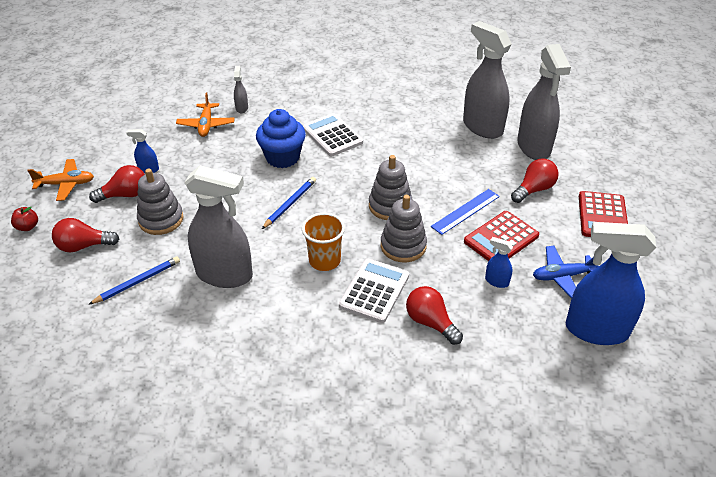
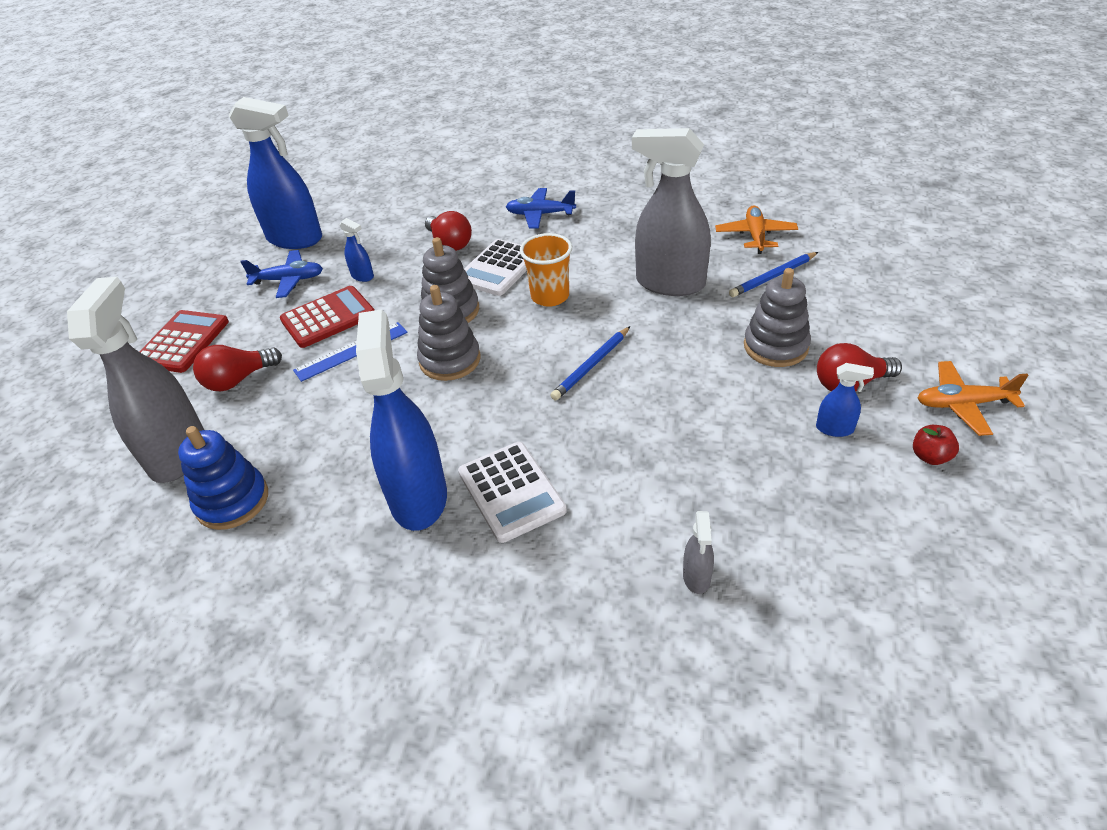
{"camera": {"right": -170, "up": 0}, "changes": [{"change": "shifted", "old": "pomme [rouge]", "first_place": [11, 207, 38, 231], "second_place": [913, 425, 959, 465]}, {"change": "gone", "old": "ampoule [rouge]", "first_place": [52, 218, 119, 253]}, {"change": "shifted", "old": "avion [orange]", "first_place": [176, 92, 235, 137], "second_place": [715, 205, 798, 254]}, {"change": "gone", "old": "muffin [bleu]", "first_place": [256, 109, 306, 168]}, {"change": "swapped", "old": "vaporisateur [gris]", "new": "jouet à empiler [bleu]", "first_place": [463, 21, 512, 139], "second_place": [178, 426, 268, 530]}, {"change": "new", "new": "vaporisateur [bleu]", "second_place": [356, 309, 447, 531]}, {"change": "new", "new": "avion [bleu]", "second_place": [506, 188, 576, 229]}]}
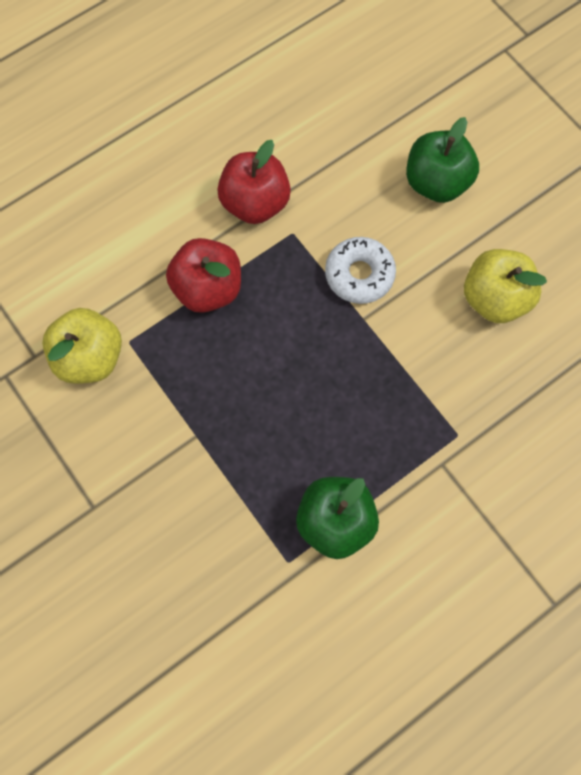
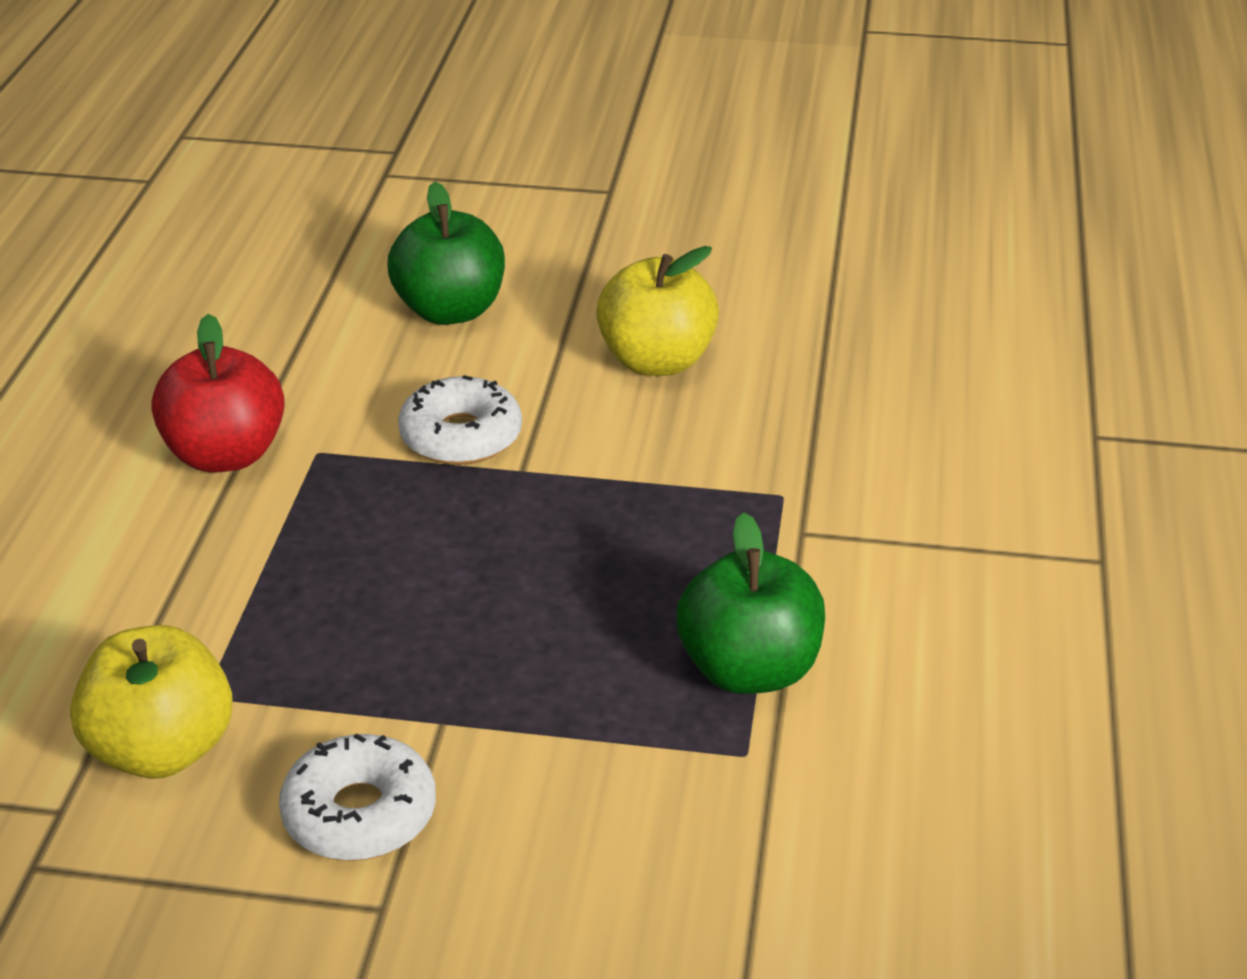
{"camera": {"right": -45, "up": -35}, "changes": [{"change": "gone", "old": "pomme [rouge]", "first_place": [166, 238, 241, 313]}, {"change": "new", "new": "beignet [blanc]", "second_place": [279, 733, 436, 861]}]}
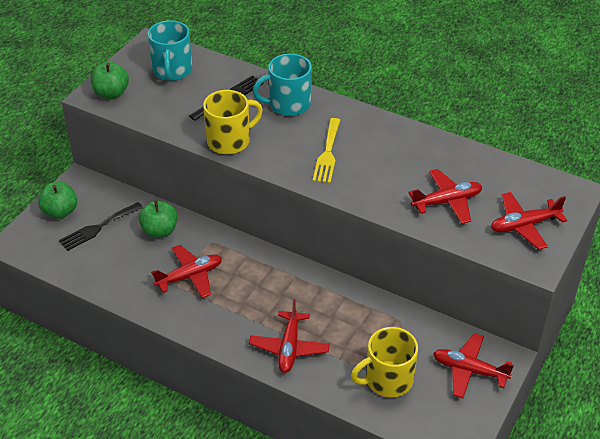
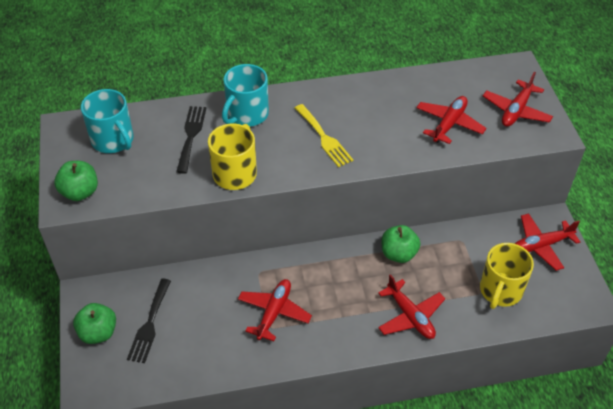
{"camera": {"right": -40, "up": 5}, "changes": [{"change": "shifted", "old": "pomme [vert]", "first_place": [139, 200, 178, 238], "second_place": [382, 225, 420, 263]}]}
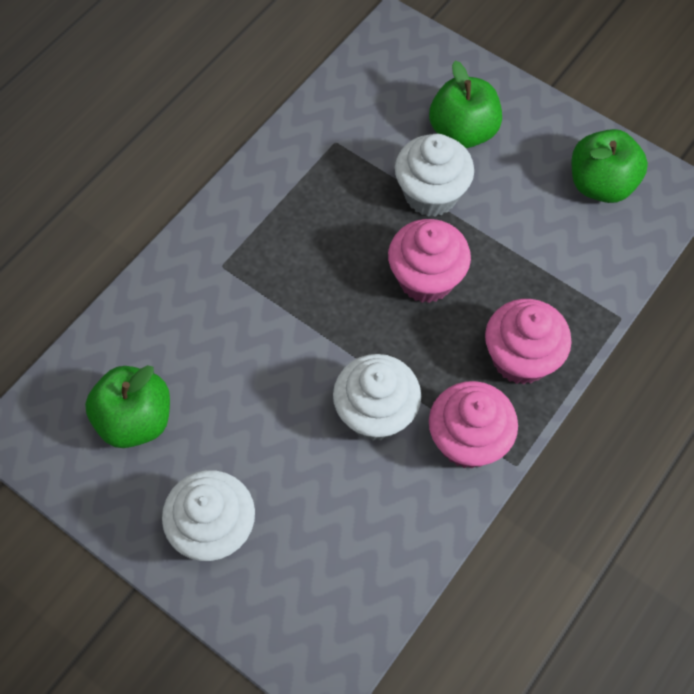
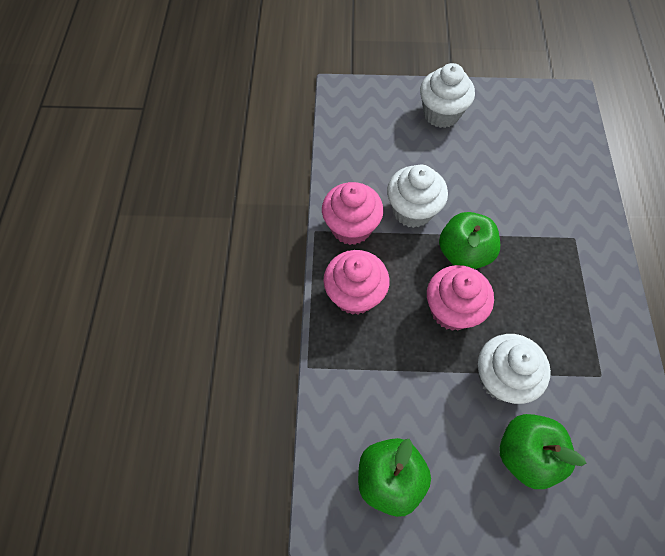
{"camera": {"right": 145, "up": 0}, "changes": [{"change": "shifted", "old": "pomme [vert]", "first_place": [85, 365, 170, 448], "second_place": [439, 212, 500, 269]}]}
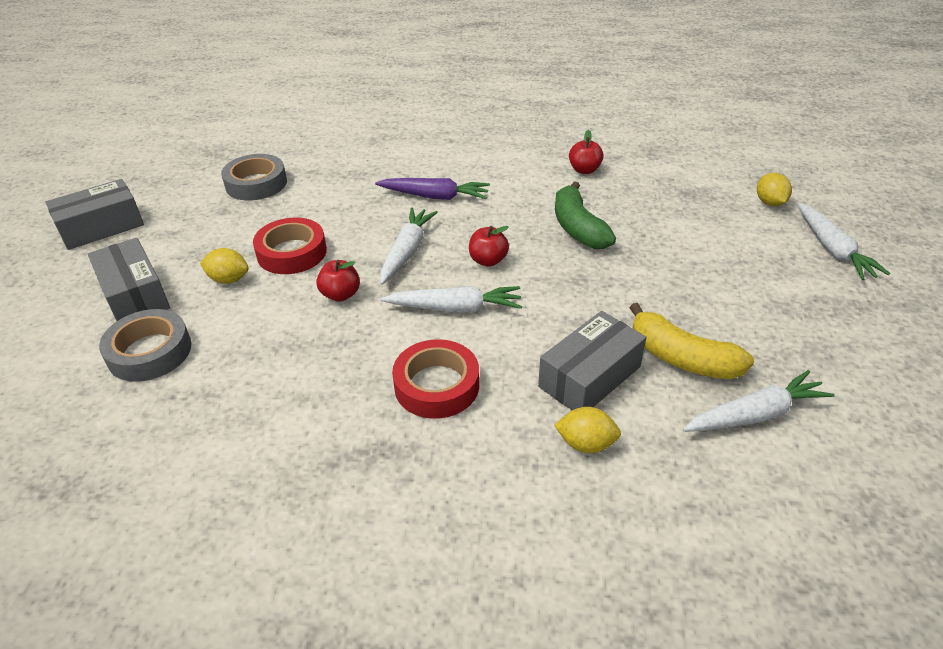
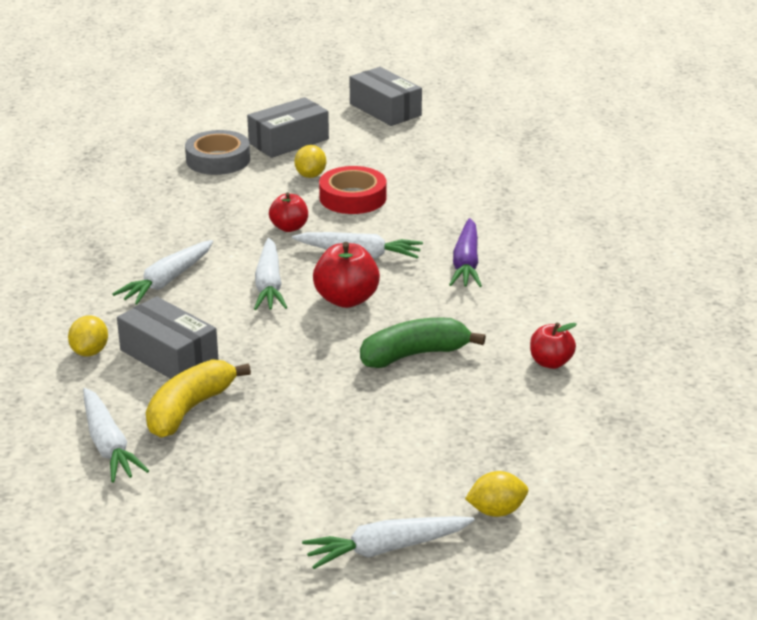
{"camera": {"right": 85, "up": -10}, "changes": [{"change": "gone", "old": "ruban adhésif [gris]", "first_place": [221, 154, 287, 201]}, {"change": "swapped", "old": "ruban adhésif [rouge]", "new": "carotte [blanc]", "first_place": [392, 339, 479, 419], "second_place": [112, 240, 213, 304]}, {"change": "scaled", "old": "pomme [rouge]", "first_place": [469, 226, 509, 266], "second_place": [313, 242, 380, 308], "factor": 1.54}]}
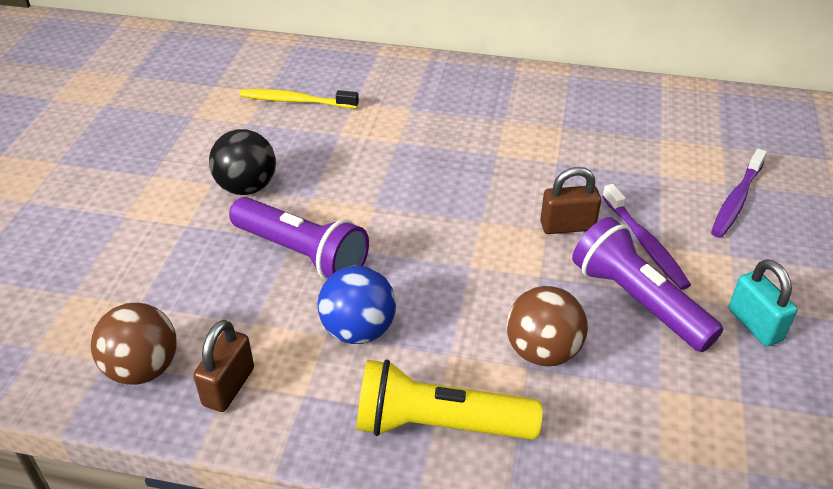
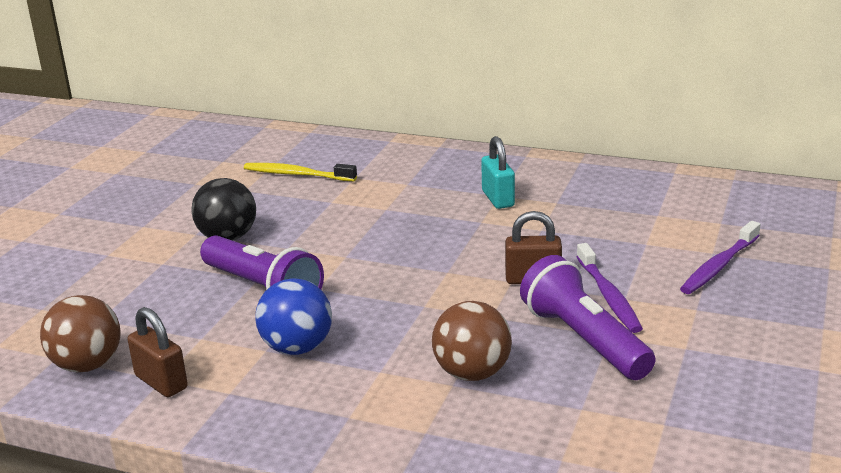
{"camera": {"right": 10, "up": -15}, "changes": [{"change": "rotated", "old": "cadenas [marron]", "first_place": [193, 320, 254, 412], "second_place": [127, 307, 188, 397], "degrees": -75}, {"change": "gone", "old": "lampe de poche [jaune]", "first_place": [357, 359, 543, 440]}, {"change": "shifted", "old": "cadenas [turquoise]", "first_place": [729, 259, 797, 347], "second_place": [481, 136, 515, 209]}]}
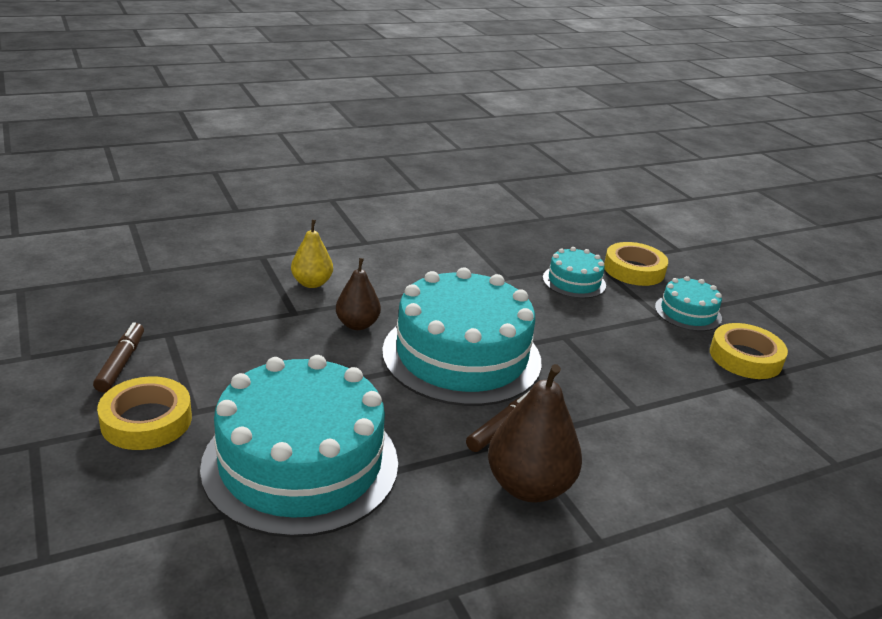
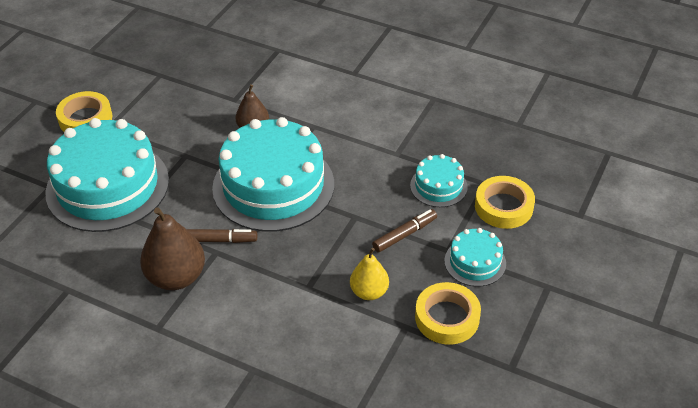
{"camera": {"right": 55, "up": 15}, "changes": [{"change": "shifted", "old": "feutre [marron]", "first_place": [93, 322, 144, 392], "second_place": [372, 209, 437, 253]}, {"change": "shifted", "old": "poire [jaune]", "first_place": [291, 220, 333, 288], "second_place": [350, 248, 389, 300]}]}
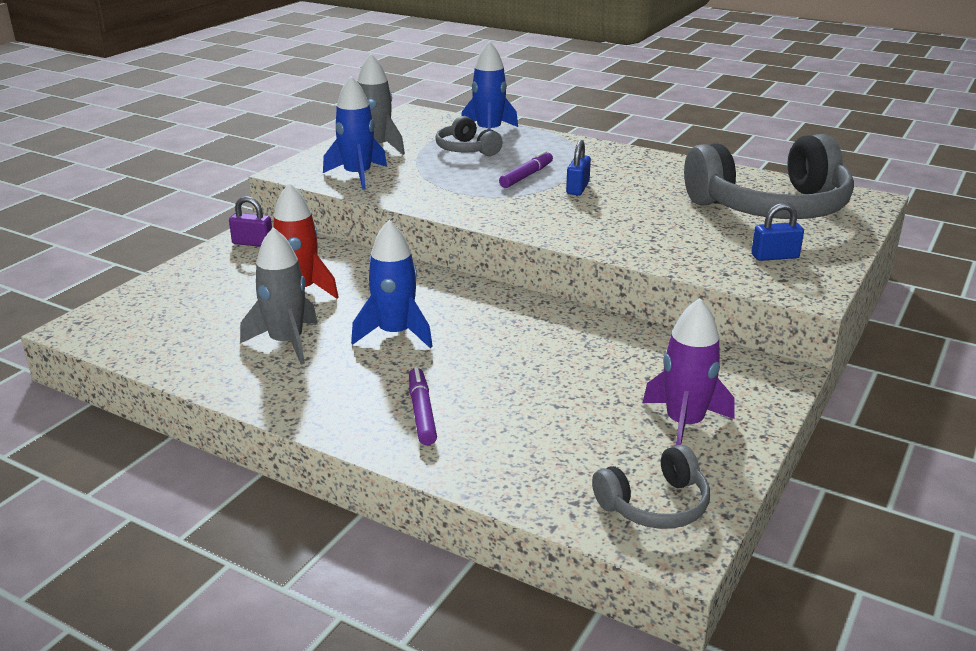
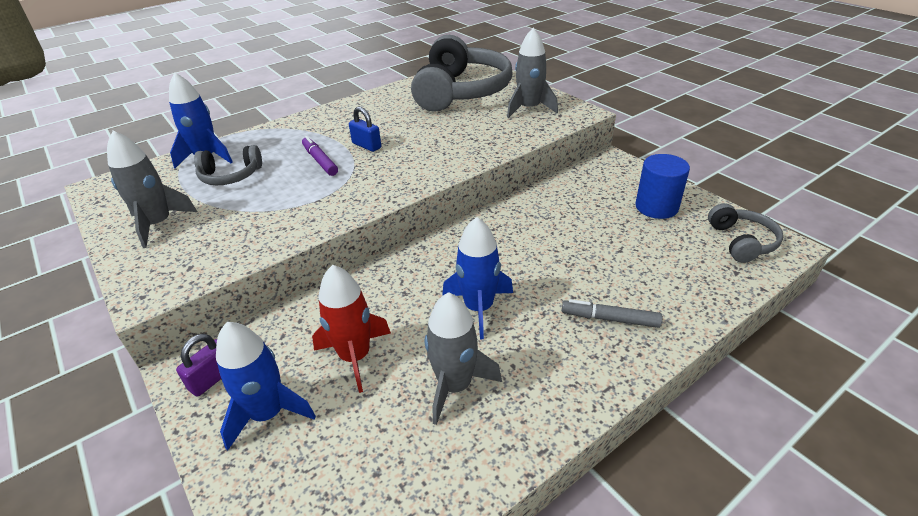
{"camera": {"right": -65, "up": 10}, "changes": [{"change": "shifted", "old": "fusée [bleu]", "first_place": [323, 76, 387, 190], "second_place": [216, 322, 316, 450]}, {"change": "repainted", "old": "feutre [violet]", "new": "feutre [gris]", "first_place": [409, 367, 437, 445], "second_place": [562, 299, 662, 328]}, {"change": "swapped", "old": "fusée [violet]", "new": "cylindre [bleu]", "first_place": [643, 298, 734, 445], "second_place": [635, 154, 690, 219]}, {"change": "swapped", "old": "cadenas [bleu]", "new": "fusée [gris]", "first_place": [751, 203, 804, 261], "second_place": [507, 28, 558, 118]}]}
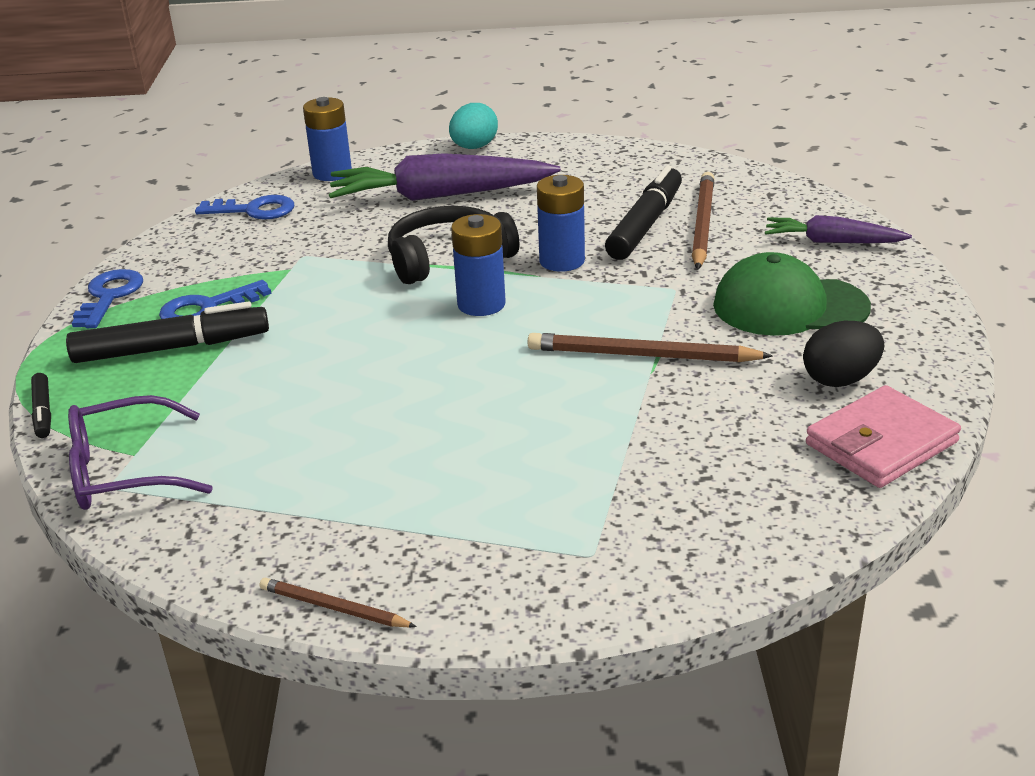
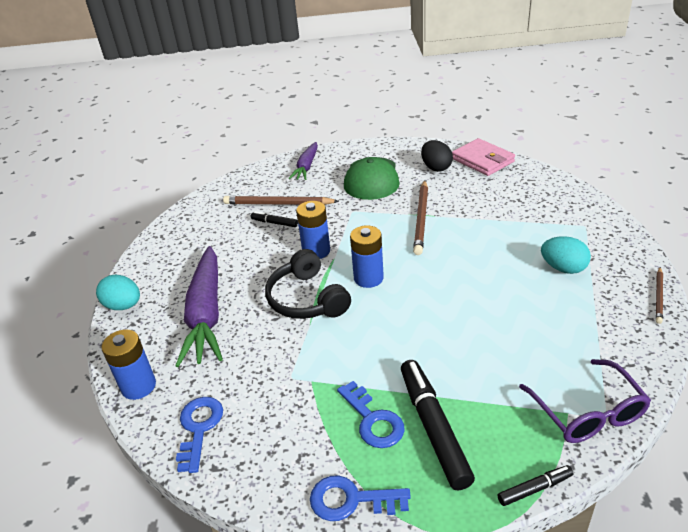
{"camera": {"right": -90, "up": 5}, "changes": [{"change": "scaled", "old": "feutre [noir]", "first_place": [605, 165, 682, 260], "second_place": [251, 211, 298, 227], "factor": 0.49}, {"change": "new", "new": "œuf [turquoise]", "second_place": [541, 236, 591, 274]}]}
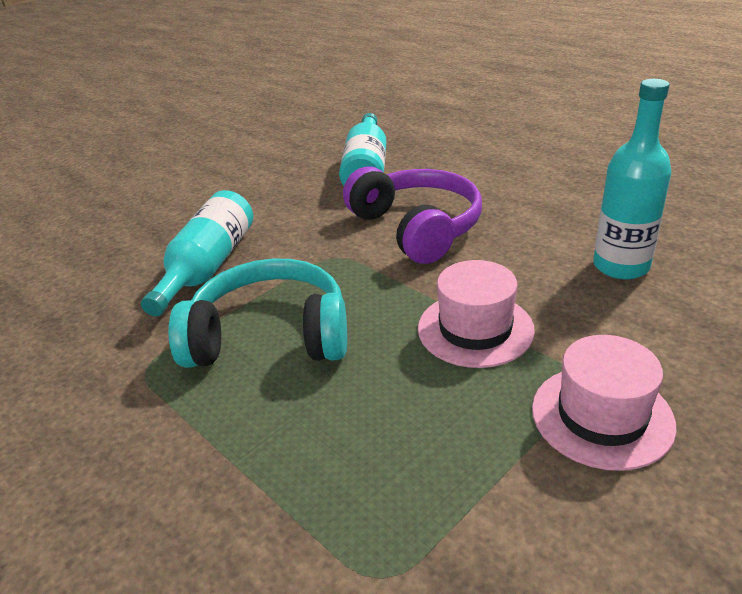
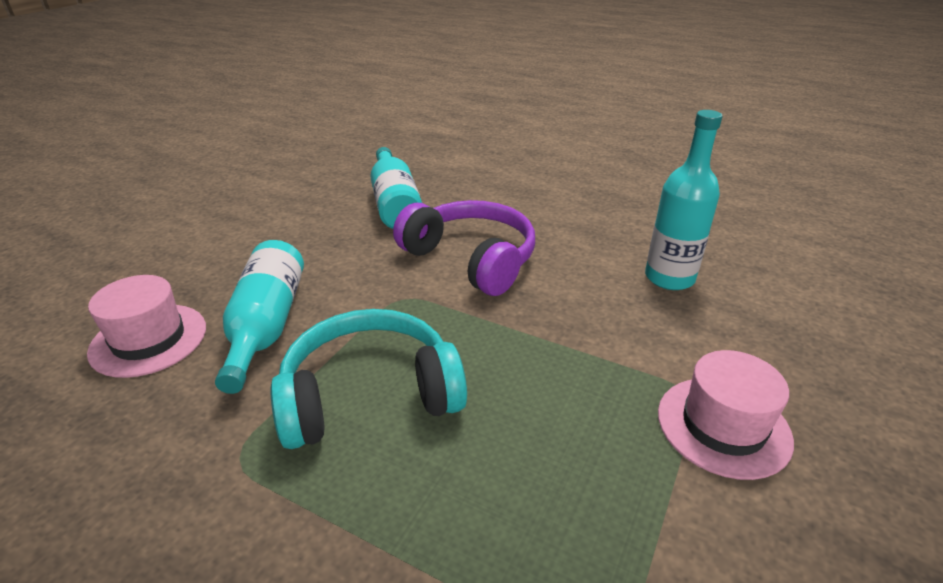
{"camera": {"right": -20, "up": 0}, "changes": [{"change": "shifted", "old": "chapeau [rose]", "first_place": [418, 260, 535, 368], "second_place": [87, 275, 206, 378]}]}
